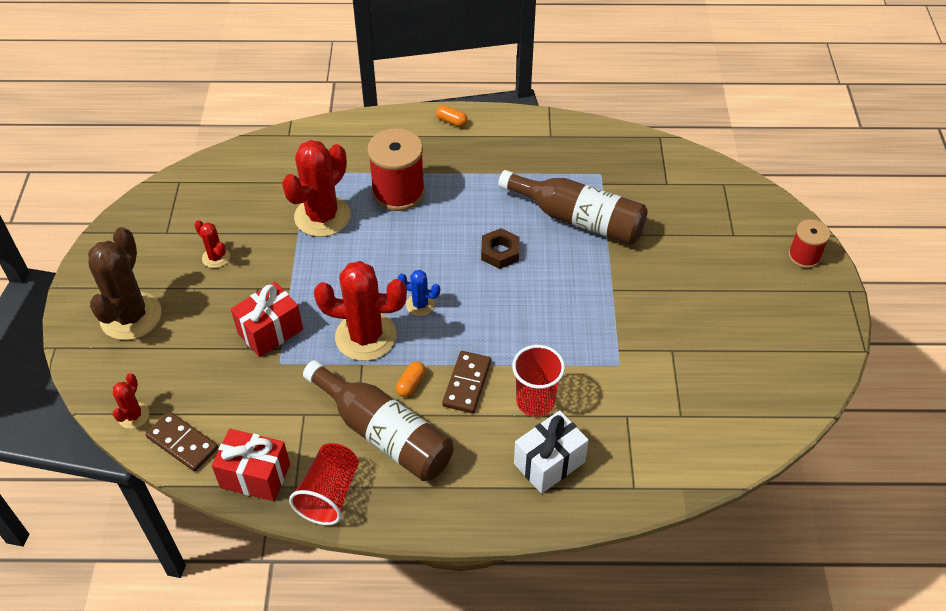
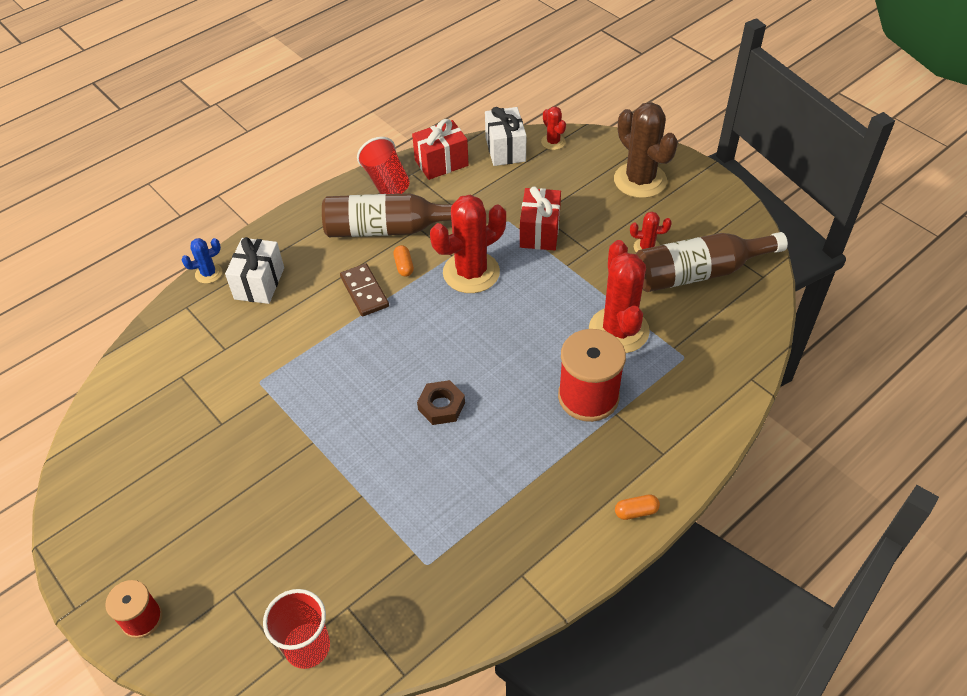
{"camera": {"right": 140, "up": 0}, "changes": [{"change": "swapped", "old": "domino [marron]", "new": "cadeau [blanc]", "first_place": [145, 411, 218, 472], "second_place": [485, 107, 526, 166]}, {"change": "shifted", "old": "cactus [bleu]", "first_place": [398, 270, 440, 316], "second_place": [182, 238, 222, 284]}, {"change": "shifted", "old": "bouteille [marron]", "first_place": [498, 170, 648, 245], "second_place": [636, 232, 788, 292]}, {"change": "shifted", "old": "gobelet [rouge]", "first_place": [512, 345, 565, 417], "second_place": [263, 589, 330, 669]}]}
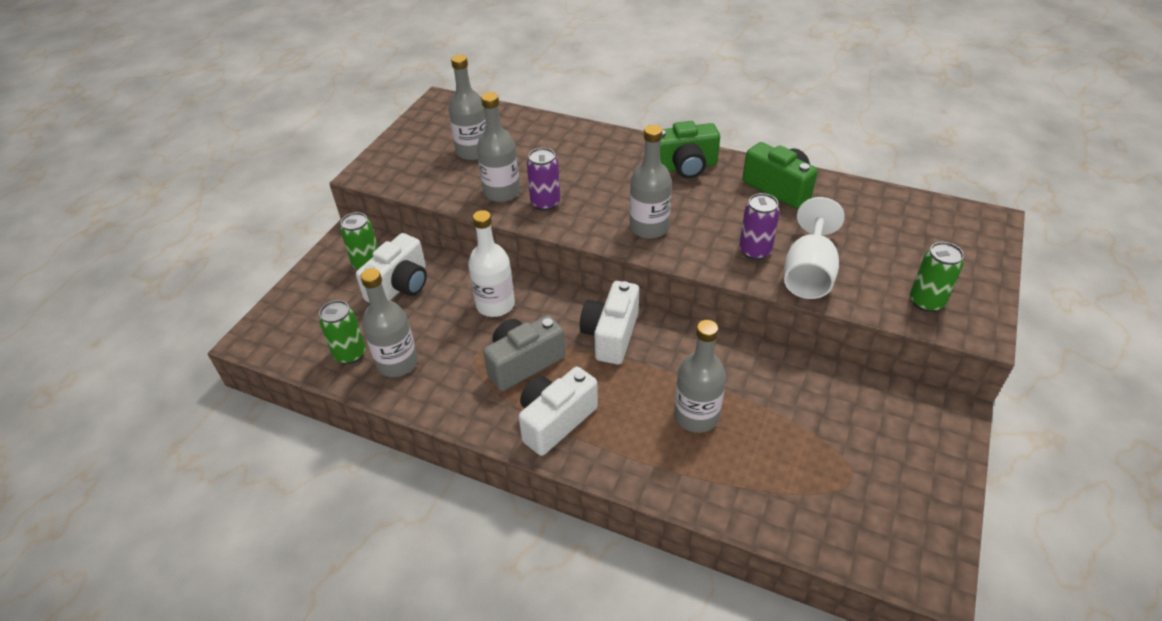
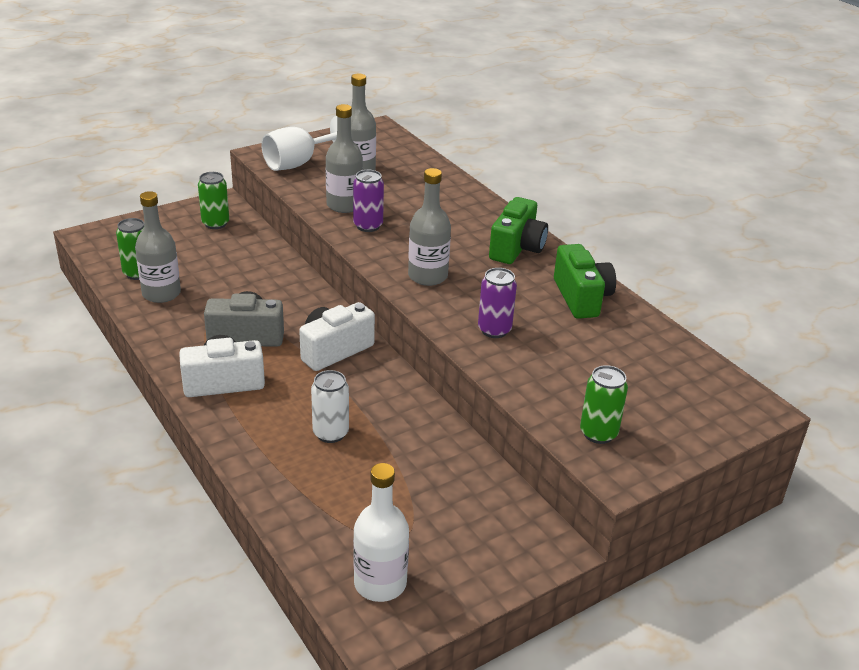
{"camera": {"right": 30, "up": -10}, "changes": [{"change": "gone", "old": "appareil photo [blanc]", "first_place": [356, 233, 427, 302]}, {"change": "shifted", "old": "bouteille [blanc]", "first_place": [468, 210, 515, 317], "second_place": [353, 463, 409, 602]}, {"change": "rotated", "old": "appareil photo [vert]", "first_place": [660, 121, 720, 178], "second_place": [489, 197, 548, 264], "degrees": -90}, {"change": "swapped", "old": "bouteille [gris]", "new": "canette [blanc]", "first_place": [674, 320, 726, 433], "second_place": [311, 370, 349, 443]}, {"change": "shifted", "old": "verre à pied [blanc]", "first_place": [784, 197, 845, 299], "second_place": [261, 116, 337, 171]}]}
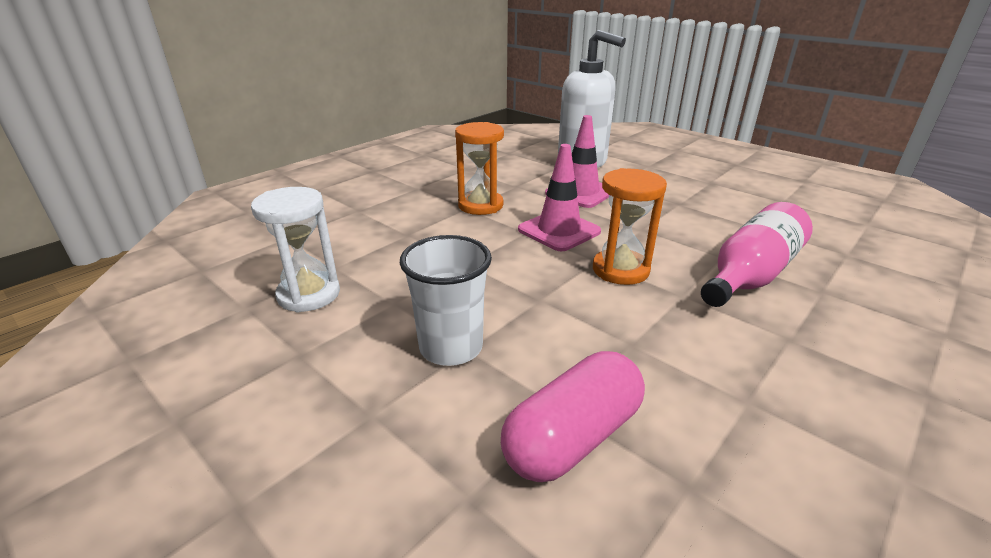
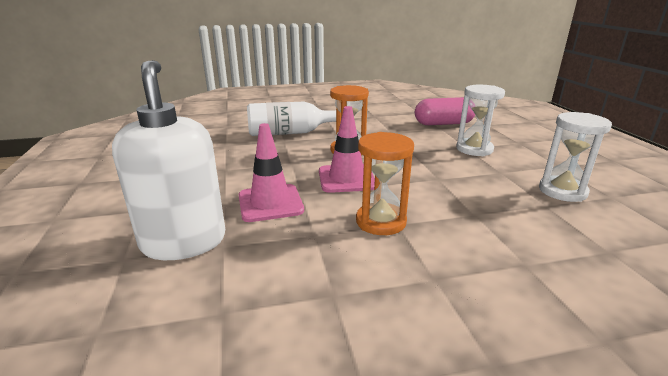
{"camera": {"right": -145, "up": -5}, "changes": [{"change": "swapped", "old": "gobelet [blanc]", "new": "sablier [blanc]", "first_place": [400, 235, 492, 366], "second_place": [456, 85, 505, 156]}, {"change": "repainted", "old": "bouteille [rose]", "new": "bouteille [blanc]", "first_place": [701, 202, 813, 307], "second_place": [247, 101, 336, 136]}]}
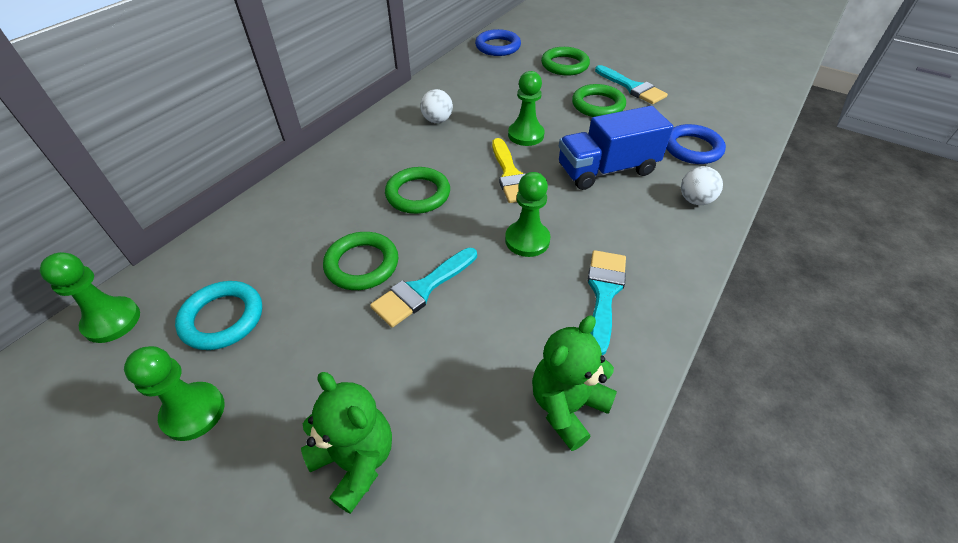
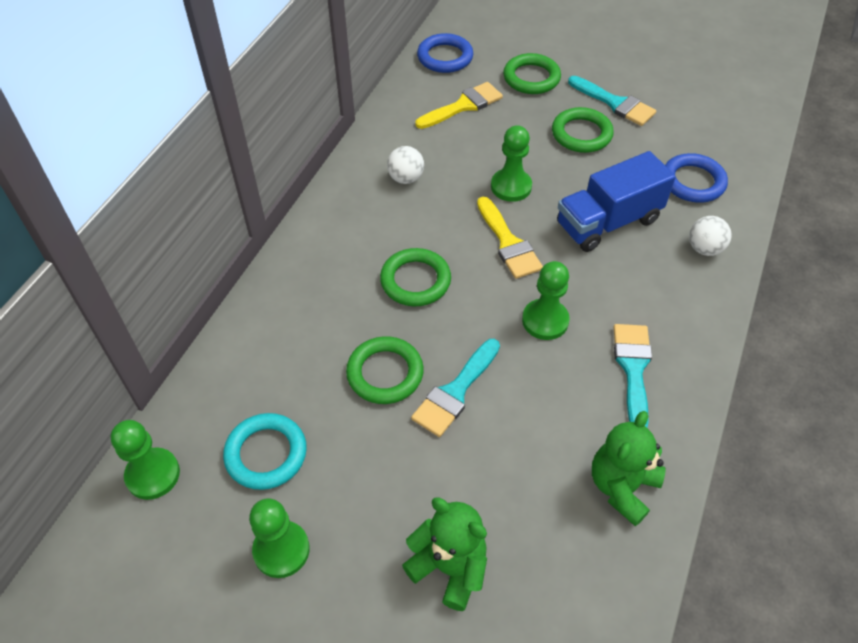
{"camera": {"right": -10, "up": 5}, "changes": [{"change": "new", "new": "pinceau [jaune]", "second_place": [415, 82, 503, 129]}]}
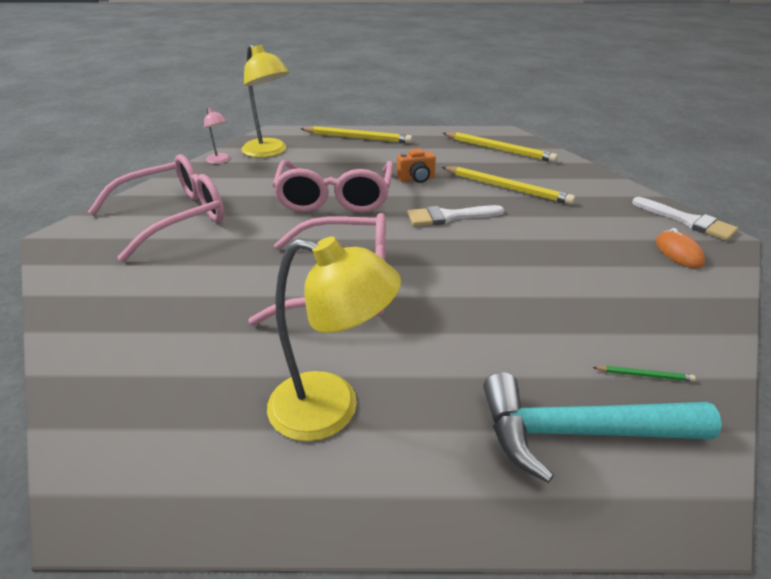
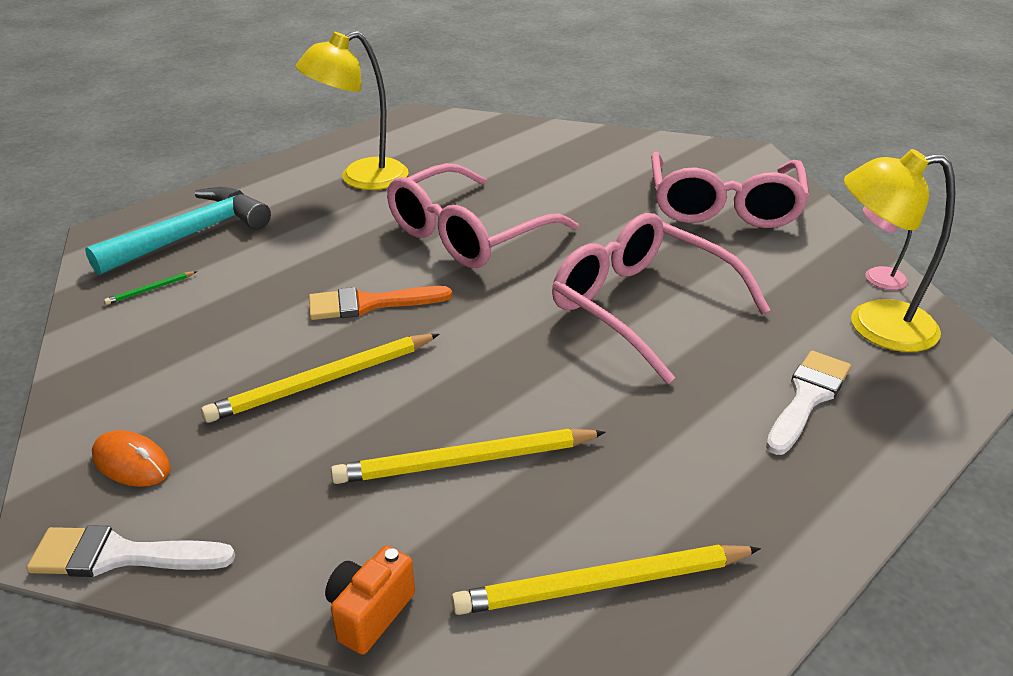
{"camera": {"right": 135, "up": 0}, "changes": [{"change": "shifted", "old": "crayon [jaune]", "first_place": [301, 126, 412, 143], "second_place": [201, 334, 440, 423]}, {"change": "shifted", "old": "appareil photo [orange]", "first_place": [397, 148, 436, 183], "second_place": [325, 546, 415, 655]}, {"change": "shifted", "old": "pinceau [blanc]", "first_place": [407, 205, 504, 226], "second_place": [766, 351, 851, 455]}, {"change": "new", "new": "pinceau [orange]", "second_place": [309, 286, 452, 320]}]}
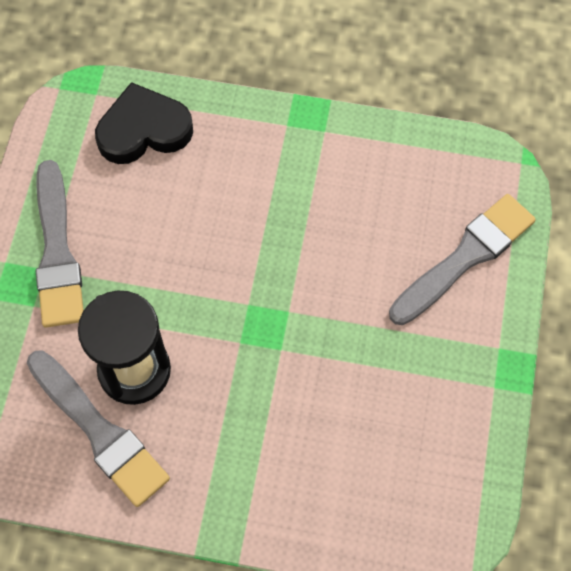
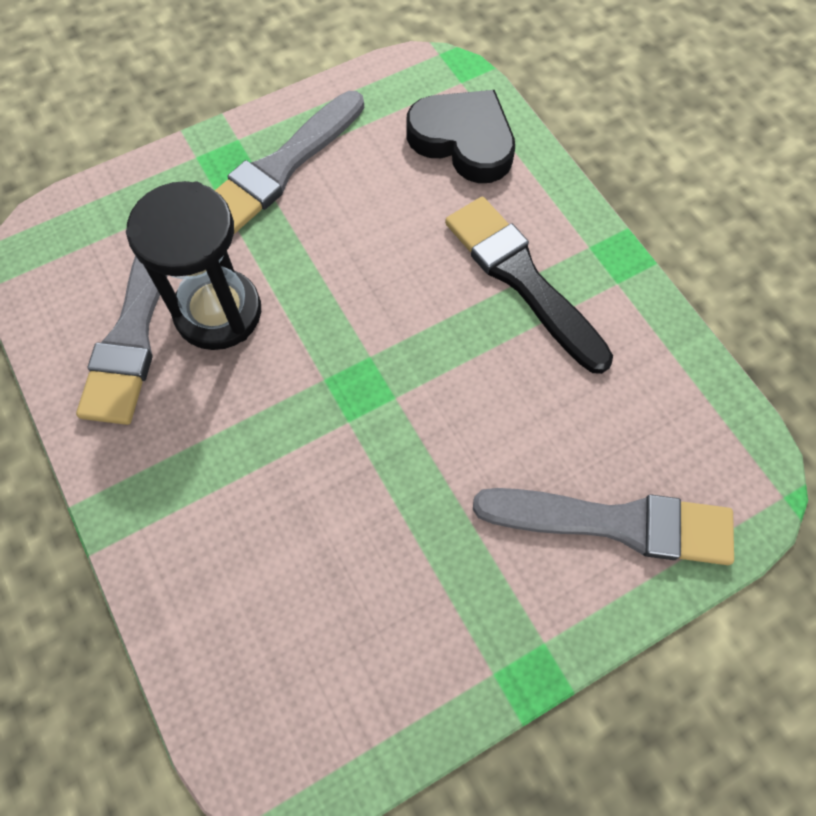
{"camera": {"right": 50, "up": 0}, "changes": [{"change": "new", "new": "pinceau [noir]", "second_place": [445, 197, 613, 374]}]}
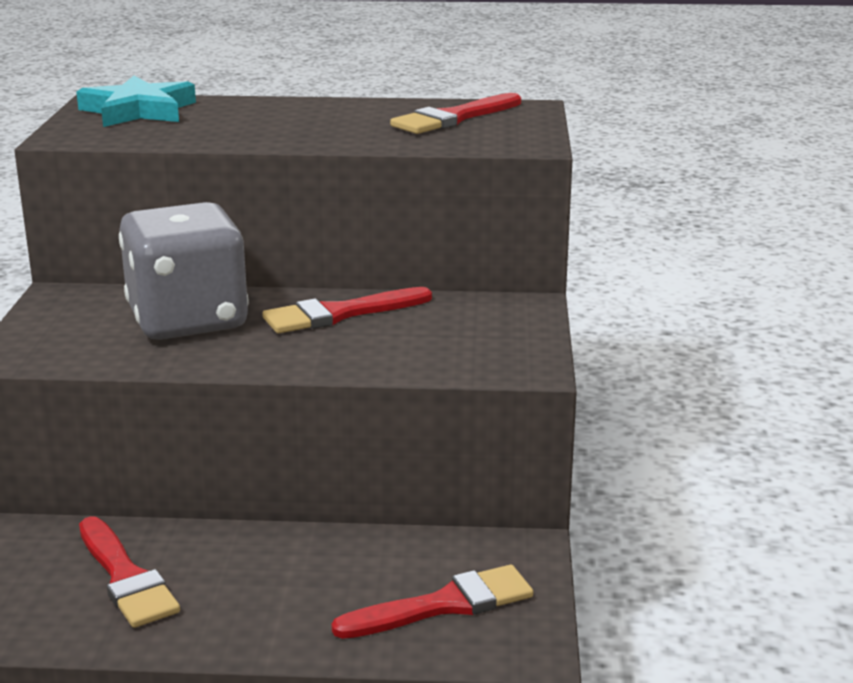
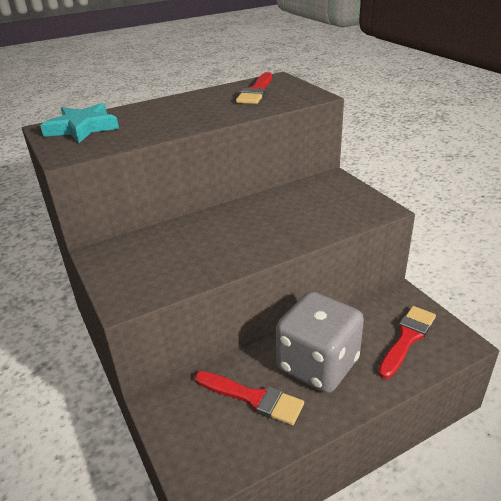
{"camera": {"right": -30, "up": 10}, "changes": [{"change": "shifted", "old": "dé [gris]", "first_place": [119, 202, 249, 340], "second_place": [276, 291, 364, 393]}, {"change": "gone", "old": "pinceau [rouge]", "first_place": [262, 287, 432, 333]}]}
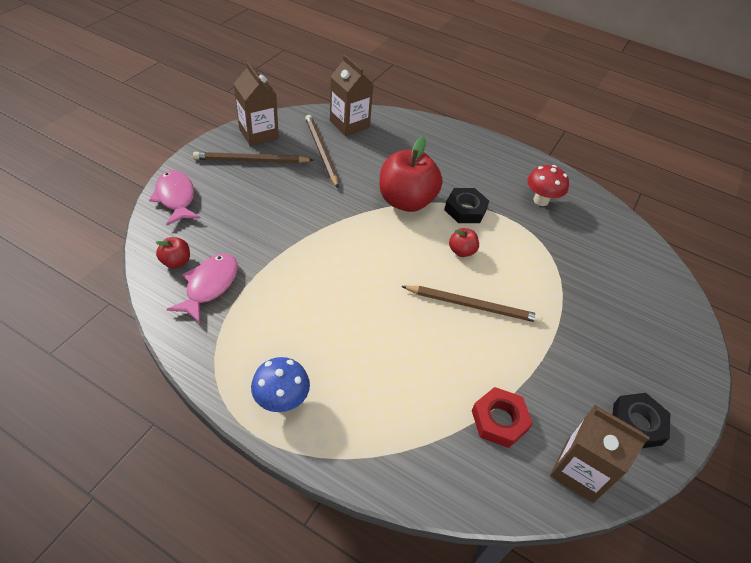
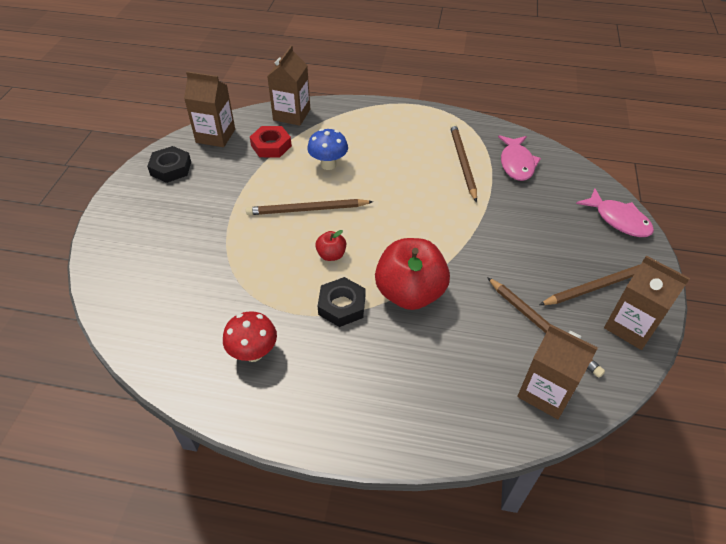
{"camera": {"right": 165, "up": 0}, "changes": [{"change": "gone", "old": "pomme [rouge]", "first_place": [156, 237, 190, 268]}, {"change": "shifted", "old": "champignon [bleu]", "first_place": [251, 357, 310, 412], "second_place": [307, 129, 348, 170]}, {"change": "new", "new": "brique de lait [marron]", "second_place": [267, 45, 310, 126]}, {"change": "new", "new": "crayon [marron]", "second_place": [450, 123, 477, 202]}]}
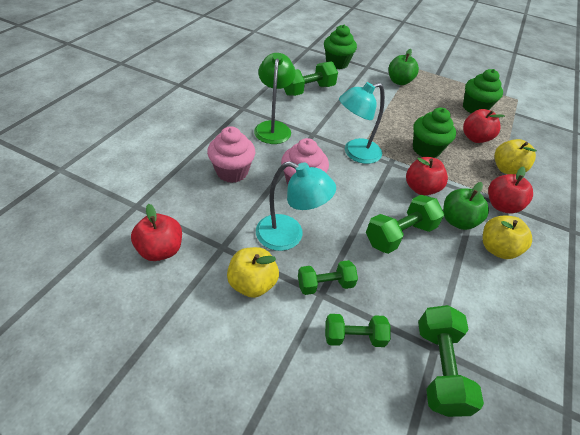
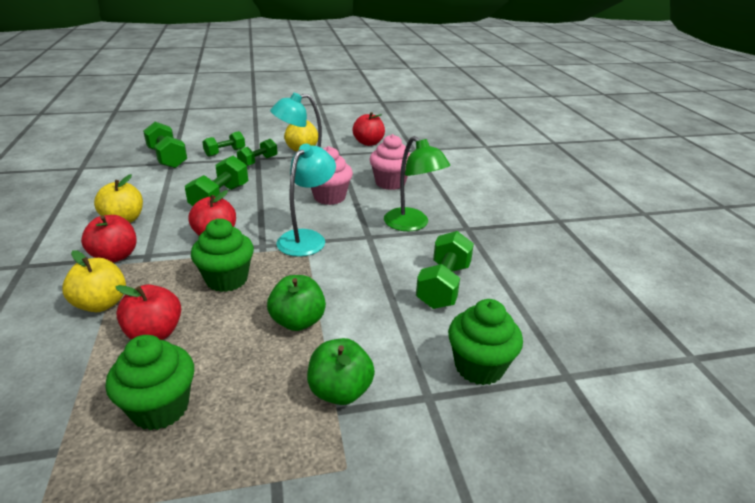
{"camera": {"right": 145, "up": -15}, "changes": [{"change": "shifted", "old": "pomme [vert]", "first_place": [443, 182, 489, 230], "second_place": [267, 275, 326, 331]}]}
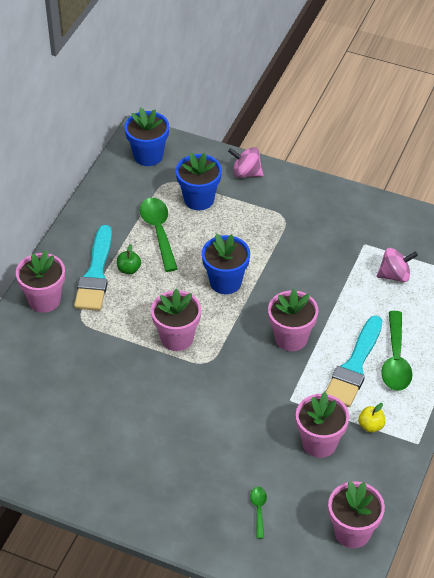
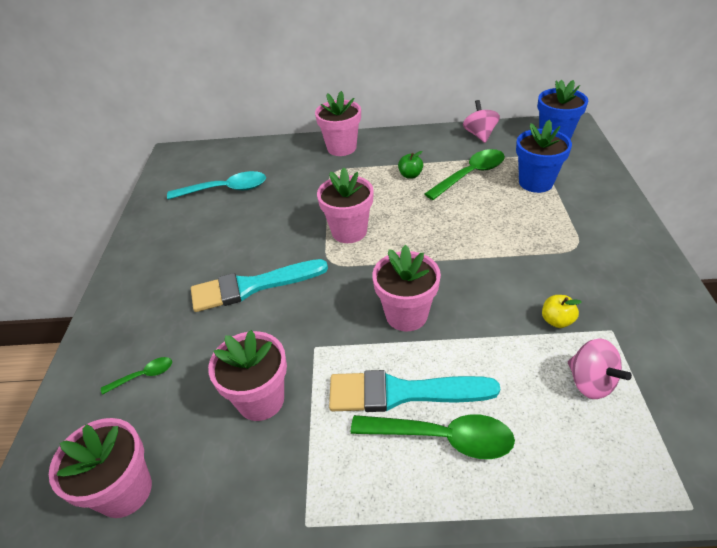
{"camera": {"right": 70, "up": -5}, "changes": [{"change": "shifted", "old": "pinceau [turquoise]", "first_place": [74, 225, 112, 311], "second_place": [191, 259, 328, 312]}, {"change": "gone", "old": "pot de fleurs [bleu]", "first_place": [202, 234, 250, 294]}, {"change": "shifted", "old": "toupie [rose]", "first_place": [228, 147, 264, 178], "second_place": [463, 100, 500, 143]}, {"change": "shifted", "old": "pomme [jaune]", "first_place": [358, 403, 385, 433], "second_place": [542, 295, 582, 328]}, {"change": "rotated", "old": "cuillère [vert]", "first_place": [381, 311, 412, 391], "second_place": [351, 414, 515, 459], "degrees": -150}, {"change": "new", "new": "cuillère [turquoise]", "second_place": [167, 171, 266, 200]}]}
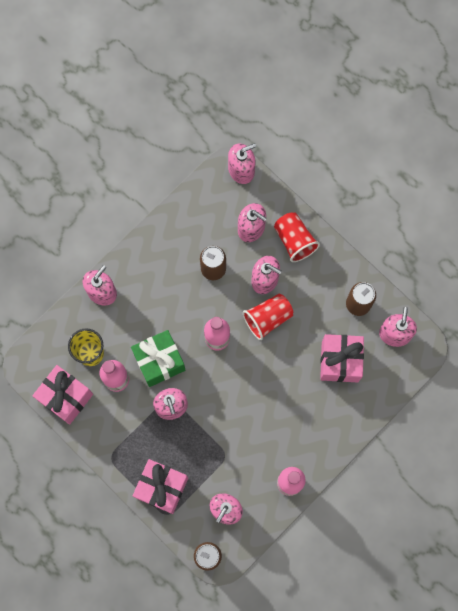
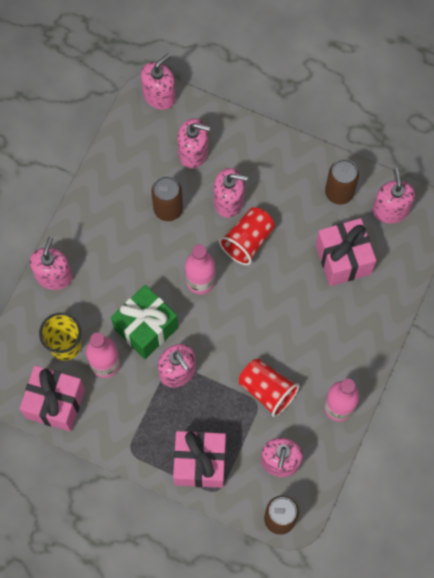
{"camera": {"right": -20, "up": -5}, "changes": [{"change": "shifted", "old": "gobelet [rouge]", "first_place": [274, 212, 320, 262], "second_place": [239, 358, 299, 417]}]}
